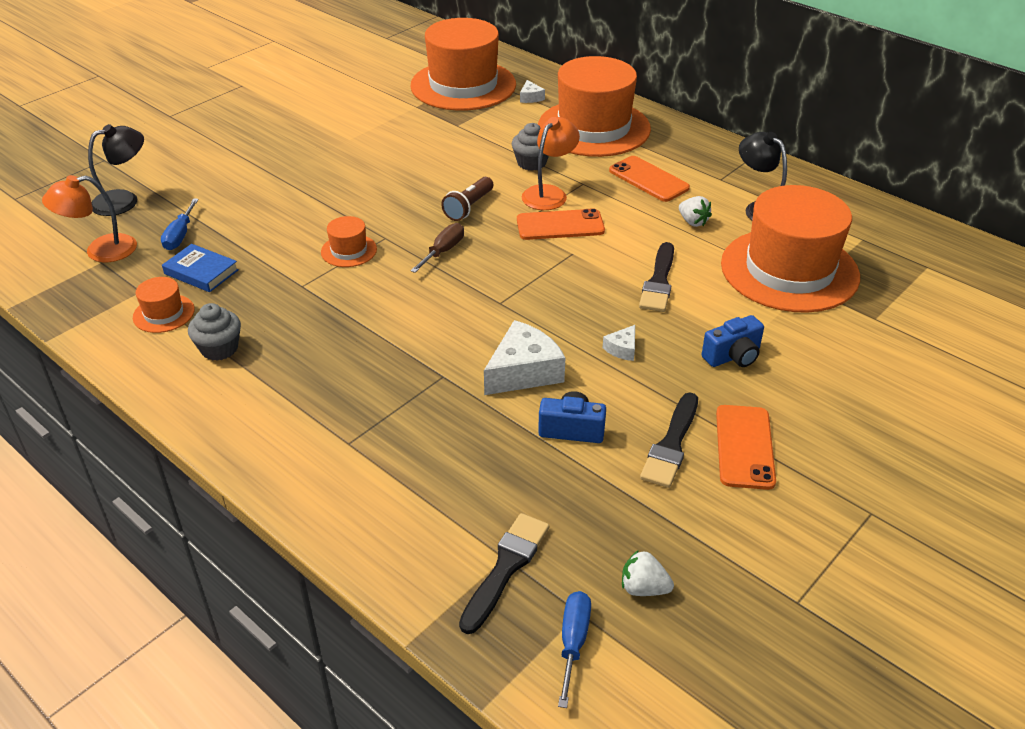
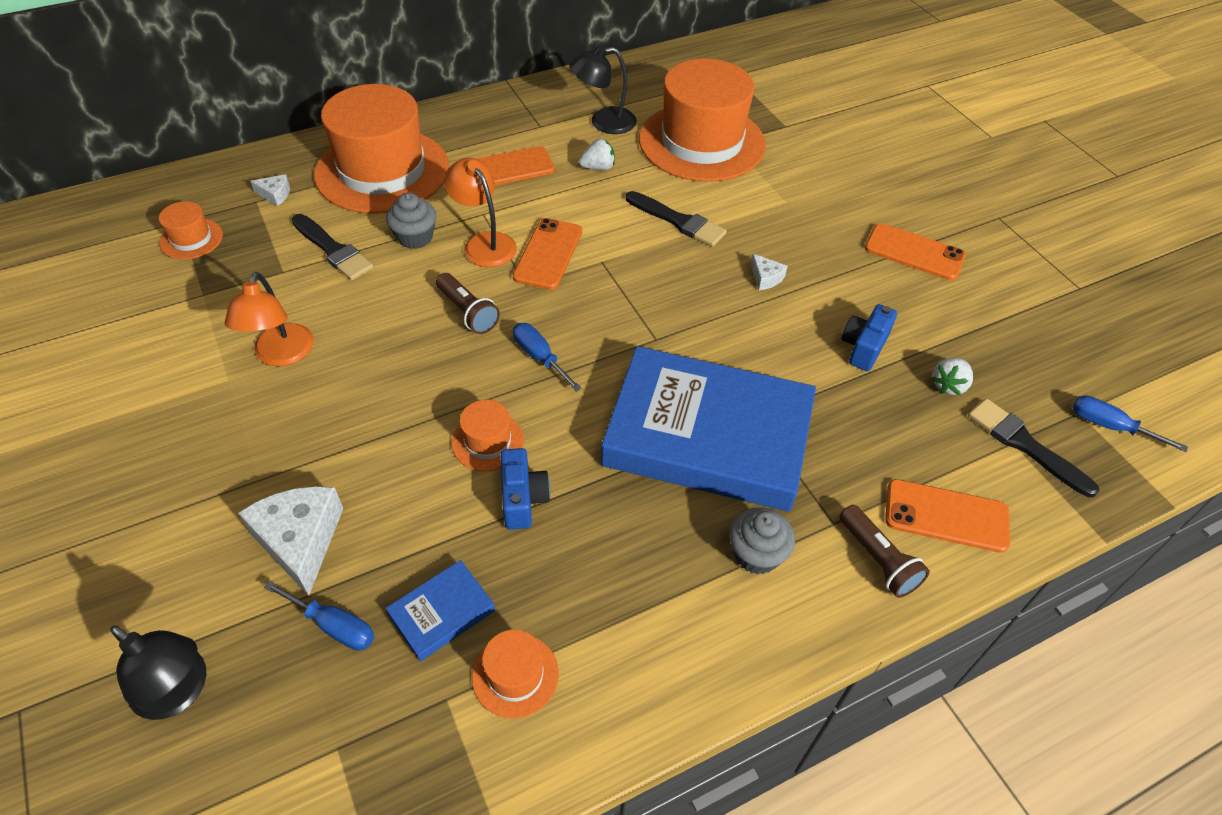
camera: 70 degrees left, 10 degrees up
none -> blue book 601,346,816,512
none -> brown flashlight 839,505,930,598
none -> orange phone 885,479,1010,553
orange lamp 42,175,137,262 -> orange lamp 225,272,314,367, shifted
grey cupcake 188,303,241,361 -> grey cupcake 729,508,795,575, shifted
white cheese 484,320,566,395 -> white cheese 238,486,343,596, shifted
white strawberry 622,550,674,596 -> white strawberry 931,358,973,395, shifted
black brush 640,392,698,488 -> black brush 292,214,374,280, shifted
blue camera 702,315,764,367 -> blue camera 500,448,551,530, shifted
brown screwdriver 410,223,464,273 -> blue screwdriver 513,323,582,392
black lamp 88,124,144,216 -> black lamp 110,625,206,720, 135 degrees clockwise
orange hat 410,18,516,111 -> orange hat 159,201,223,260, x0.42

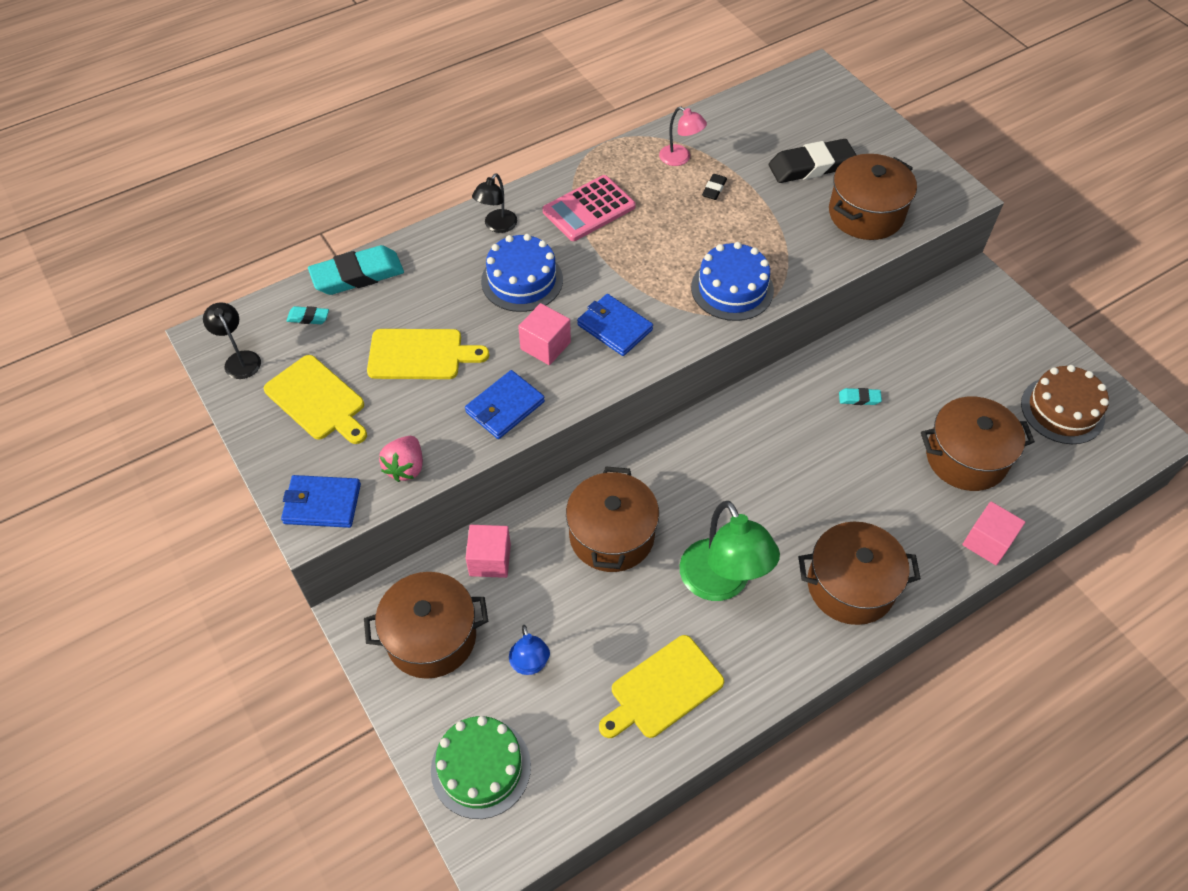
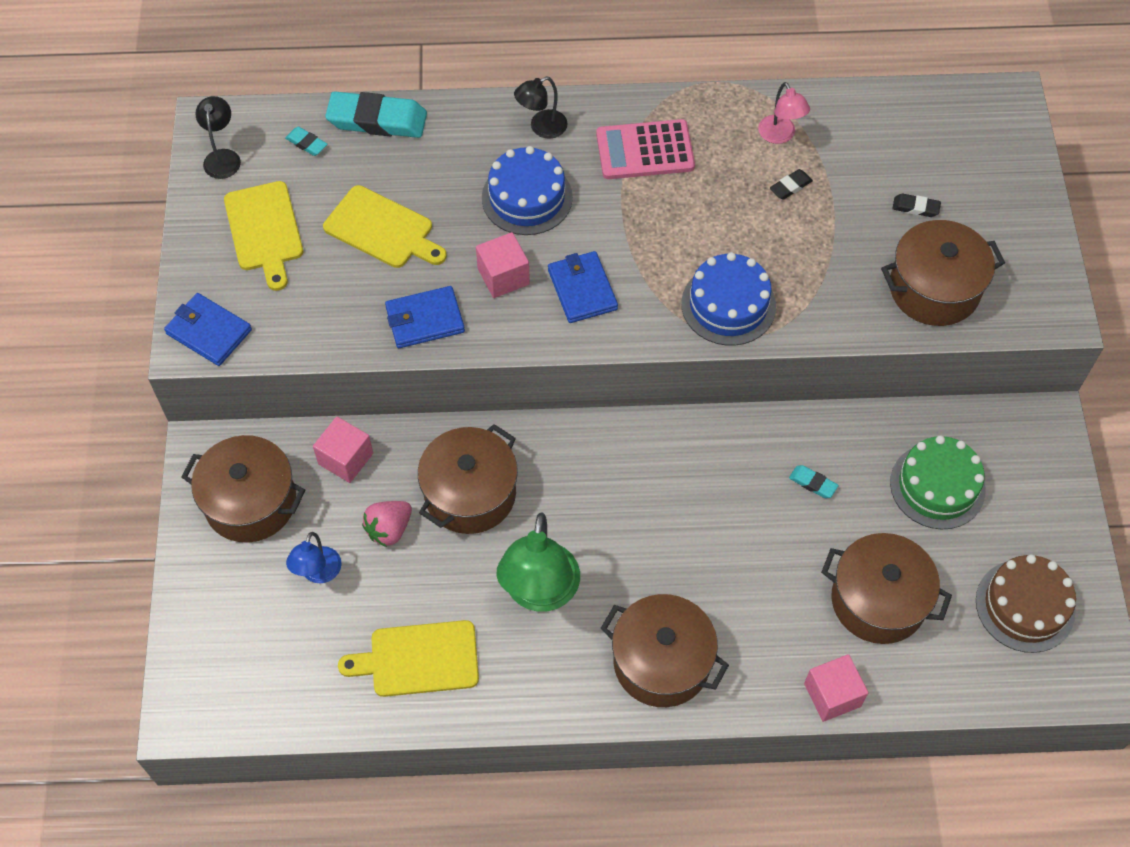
camera: 30 degrees right, 5 degrees up
pink strawberry 379,436,423,482 -> pink strawberry 362,501,412,547, shifted
green cake 431,716,531,819 -> green cake 890,436,985,529, shifted
black eraser 769,139,856,183 -> black eraser 892,194,941,217, x0.46

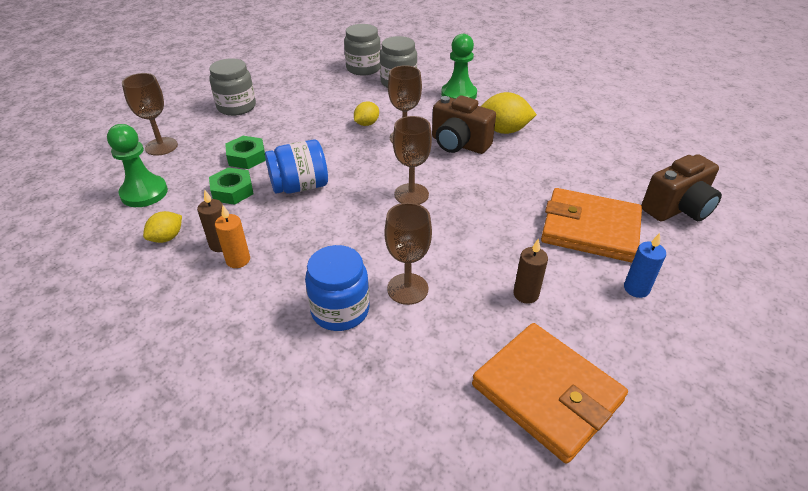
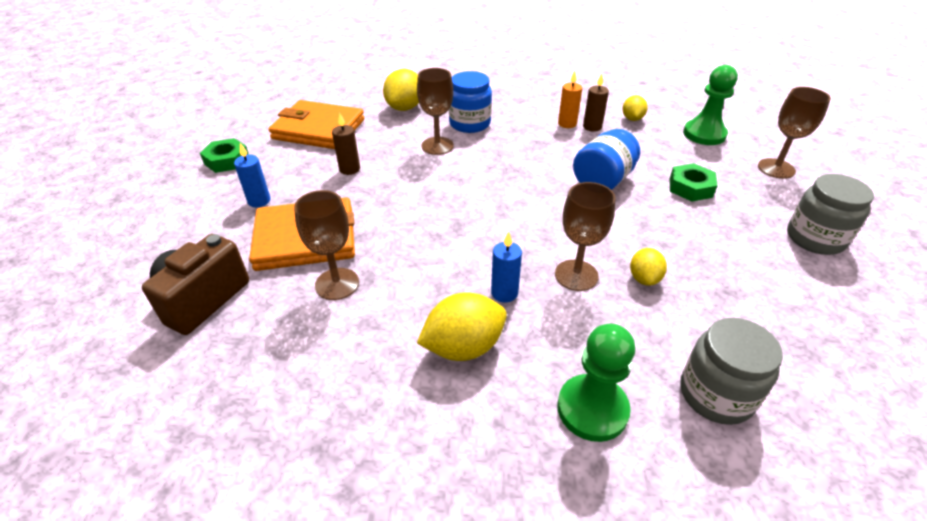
camera: 150 degrees right, 0 degrees up
grey jar 344,24,381,76 -> none
none -> yellow lemon 383,69,419,111
green nut 209,167,254,205 -> green nut 200,138,249,173, shifted
brown goblet 393,116,432,205 -> brown goblet 294,190,359,300, shifted
brown camera 432,95,496,154 -> blue candle 491,232,522,303

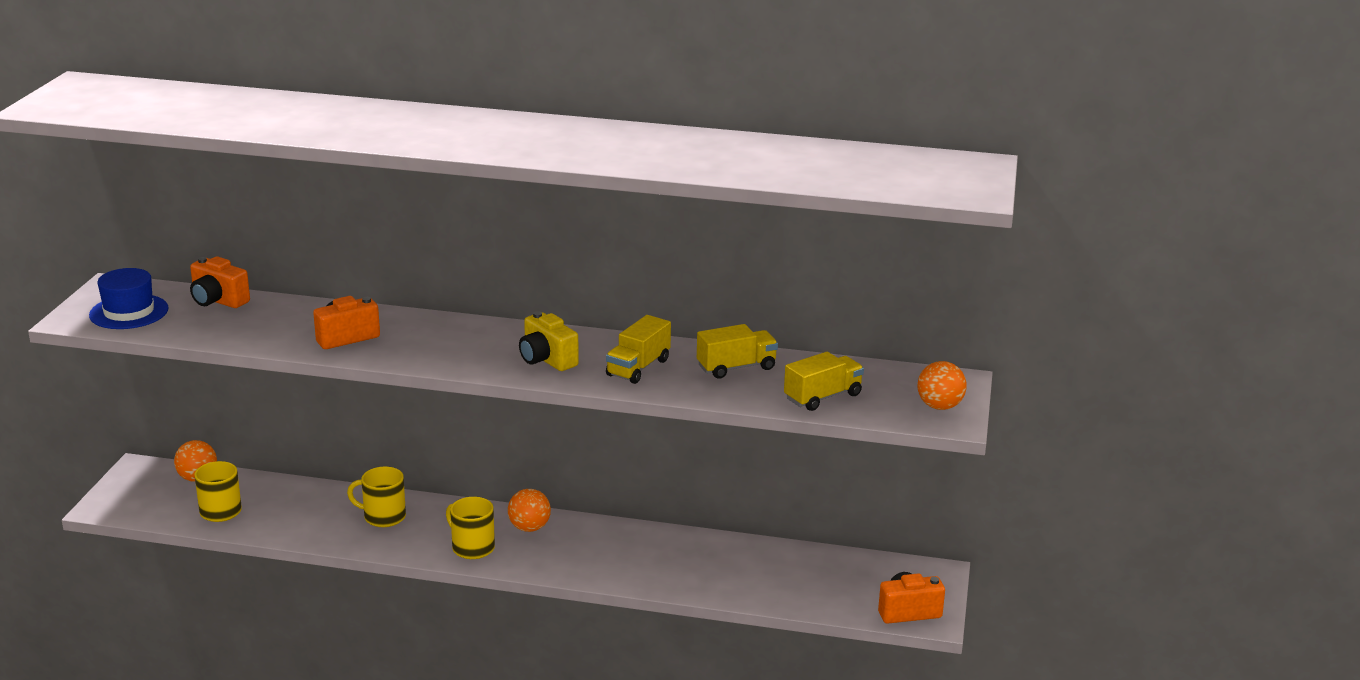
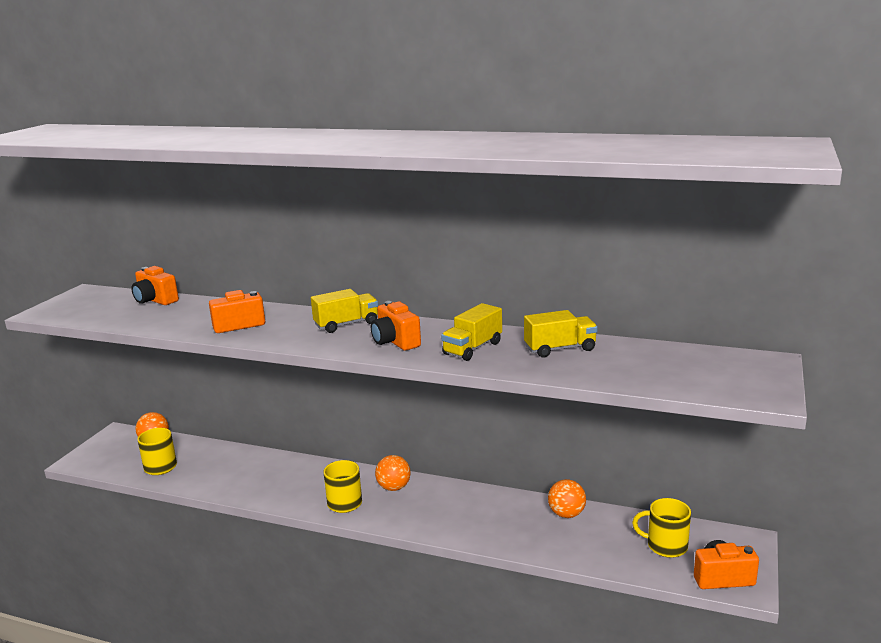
camera: 10 degrees right, 5 degrees down
blue hat 89,268,168,329 -> none
yellow mug 347,466,406,527 -> yellow mug 632,498,691,558, shifted
yellow truck 784,352,864,411 -> yellow truck 311,289,378,333, shifted
orange ball 918,361,967,410 -> orange ball 548,479,586,518, shifted
yellow camera 519,311,579,371 -> orange camera 371,301,421,351

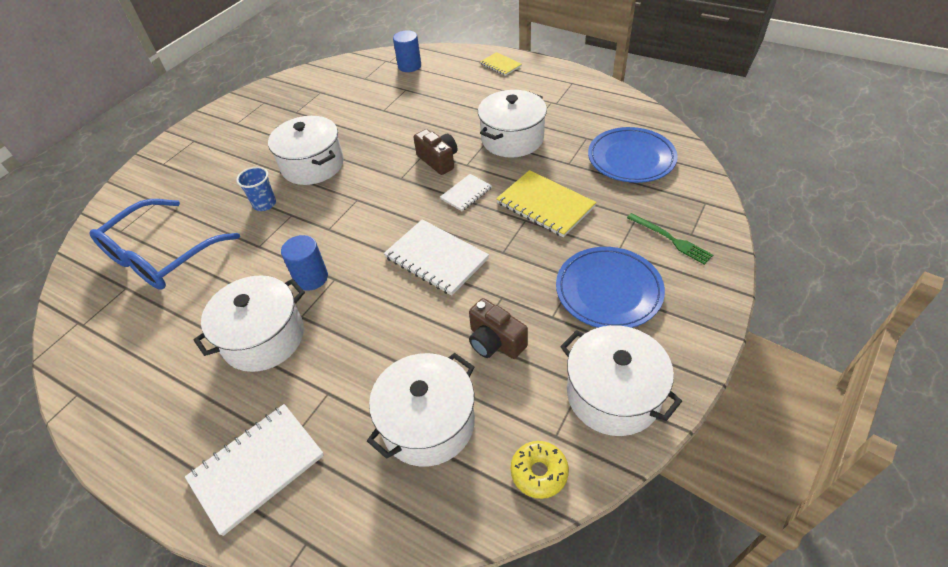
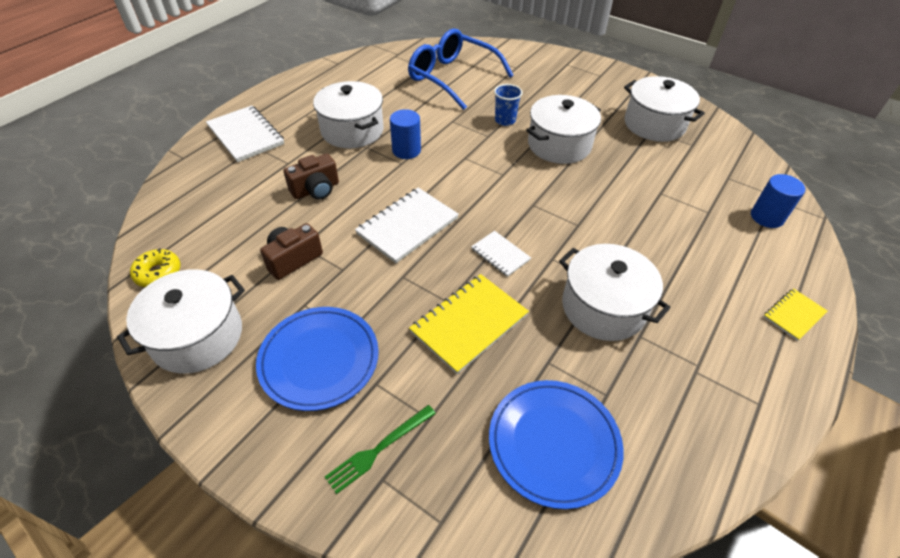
camera: 90 degrees right, 0 degrees up
white pot 367,353,475,466 -> white pot 624,76,705,142, shifted
brown camera 414,129,457,175 -> brown camera 283,154,339,200, shifted

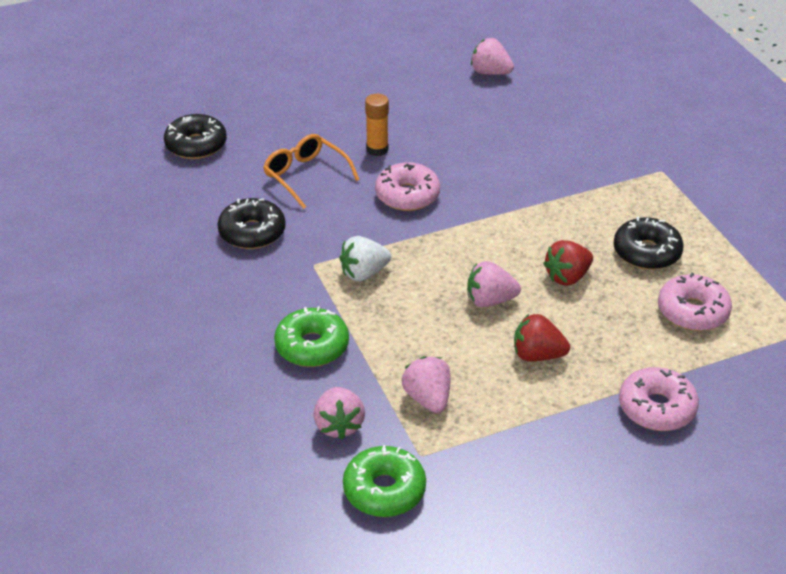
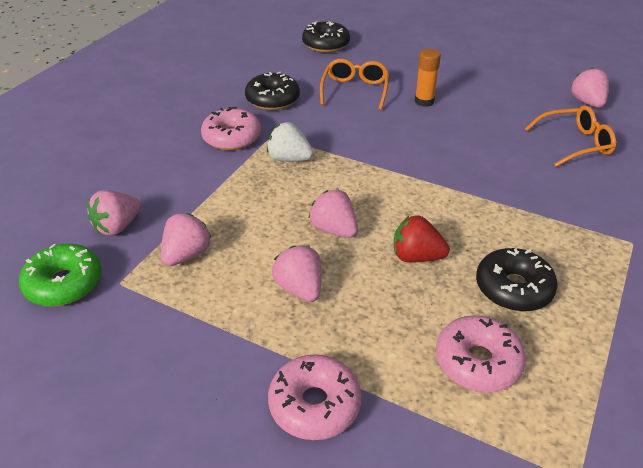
camera: 50 degrees right, 0 degrees up
green donut 274,306,349,367 -> none
none -> orange glasses 525,105,616,167
pink donut 375,162,440,211 -> pink donut 201,107,261,150, shifted
red strawberry 514,314,570,362 -> pink strawberry 272,245,322,302

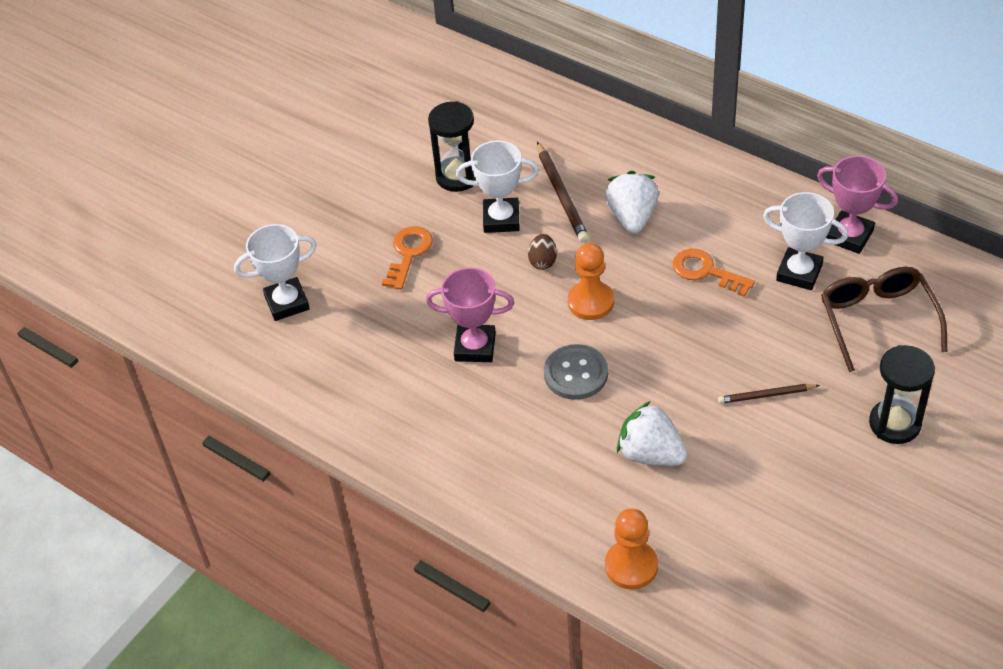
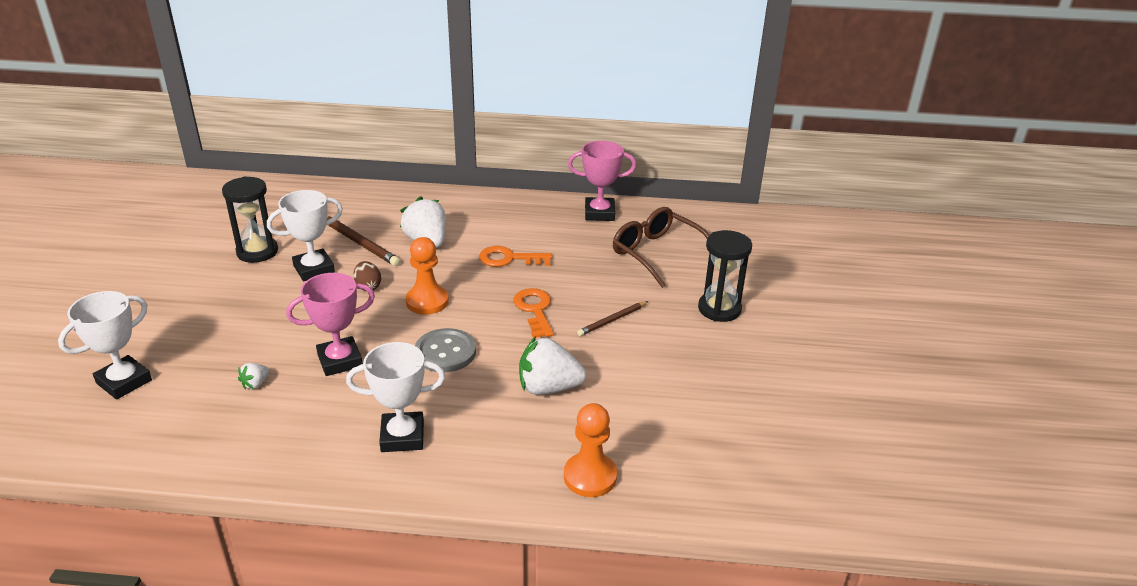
camera: 35 degrees left, 15 degrees down
none -> white strawberry 238,363,270,390
orange key 382,226,433,290 -> orange key 513,288,554,338, shifted
white trophy 763,192,848,290 -> white trophy 346,342,445,452, shifted

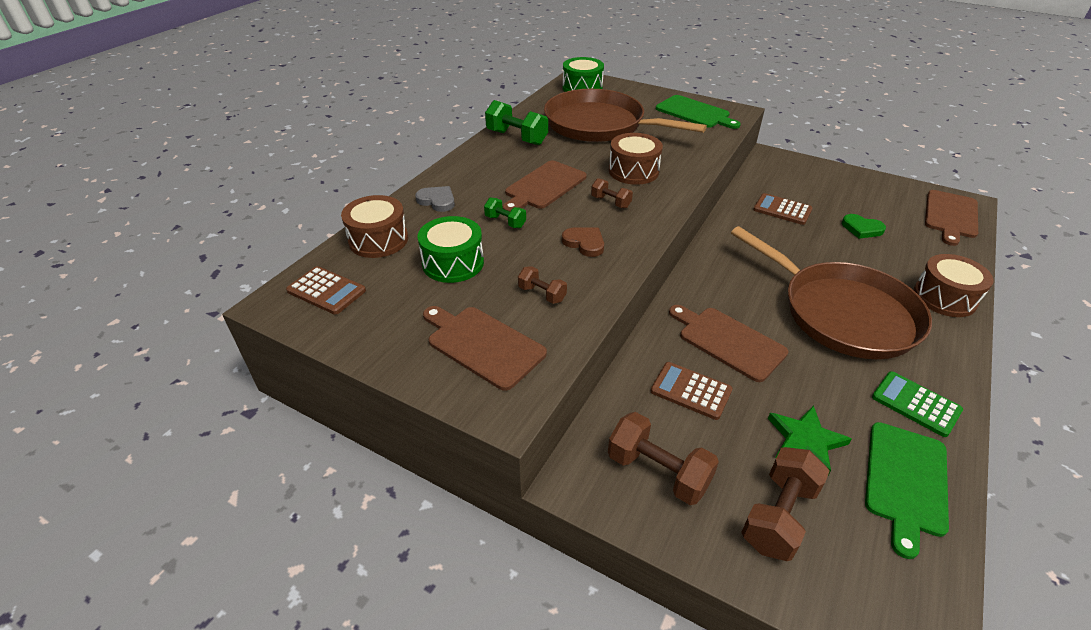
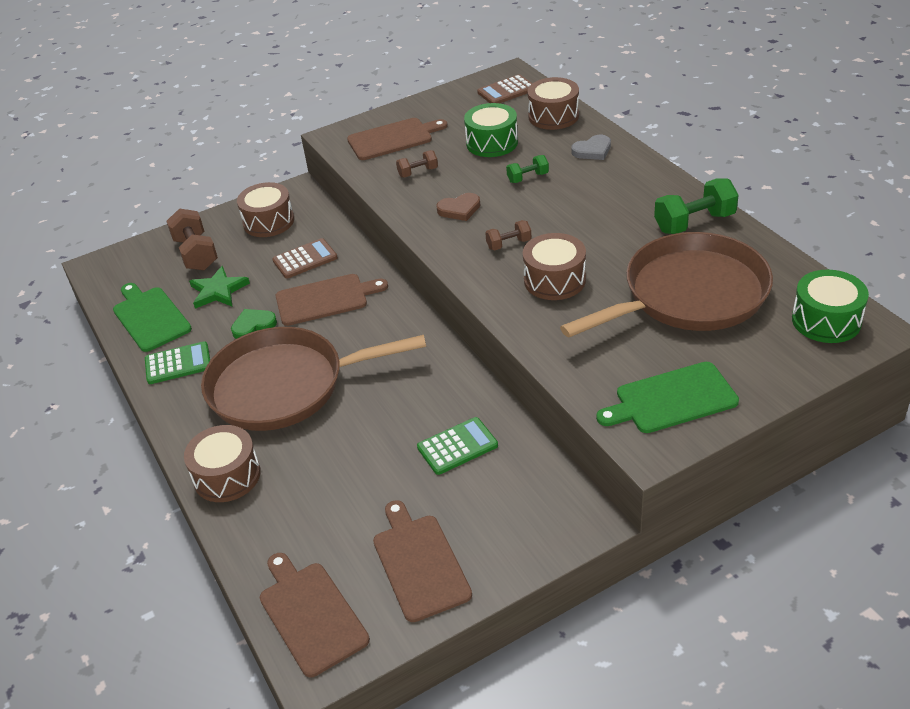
camera: 125 degrees right, 0 degrees up
brown cutting board 503,161,587,212 -> brown cutting board 373,500,472,622, shifted
green heart 842,214,886,239 -> green heart 231,309,277,339, shifted
brown dumbbell 608,412,719,505 -> brown drum 237,182,294,237
brown calculator 753,193,813,225 -> green calculator 417,417,498,475

